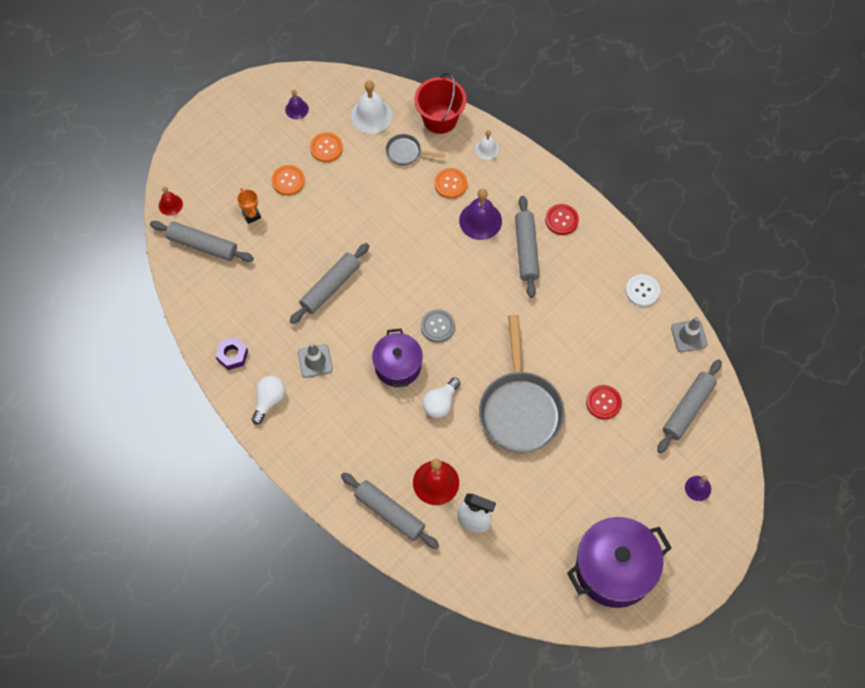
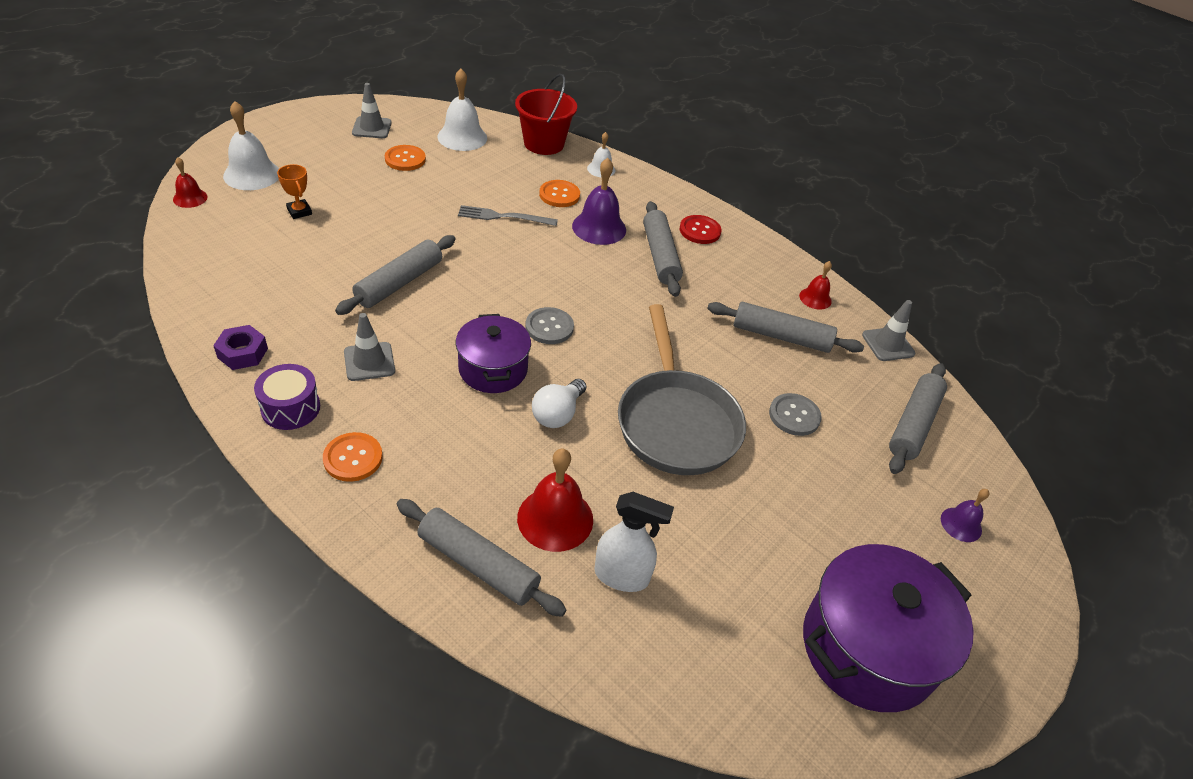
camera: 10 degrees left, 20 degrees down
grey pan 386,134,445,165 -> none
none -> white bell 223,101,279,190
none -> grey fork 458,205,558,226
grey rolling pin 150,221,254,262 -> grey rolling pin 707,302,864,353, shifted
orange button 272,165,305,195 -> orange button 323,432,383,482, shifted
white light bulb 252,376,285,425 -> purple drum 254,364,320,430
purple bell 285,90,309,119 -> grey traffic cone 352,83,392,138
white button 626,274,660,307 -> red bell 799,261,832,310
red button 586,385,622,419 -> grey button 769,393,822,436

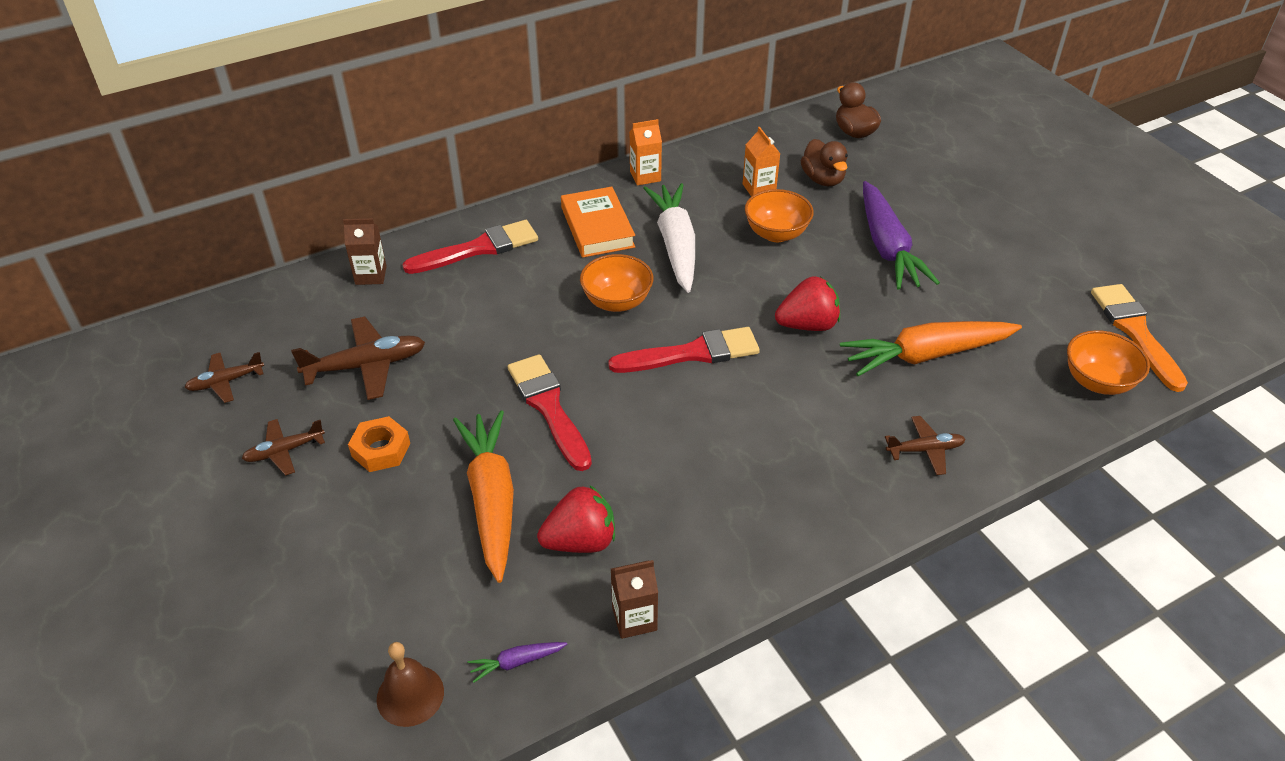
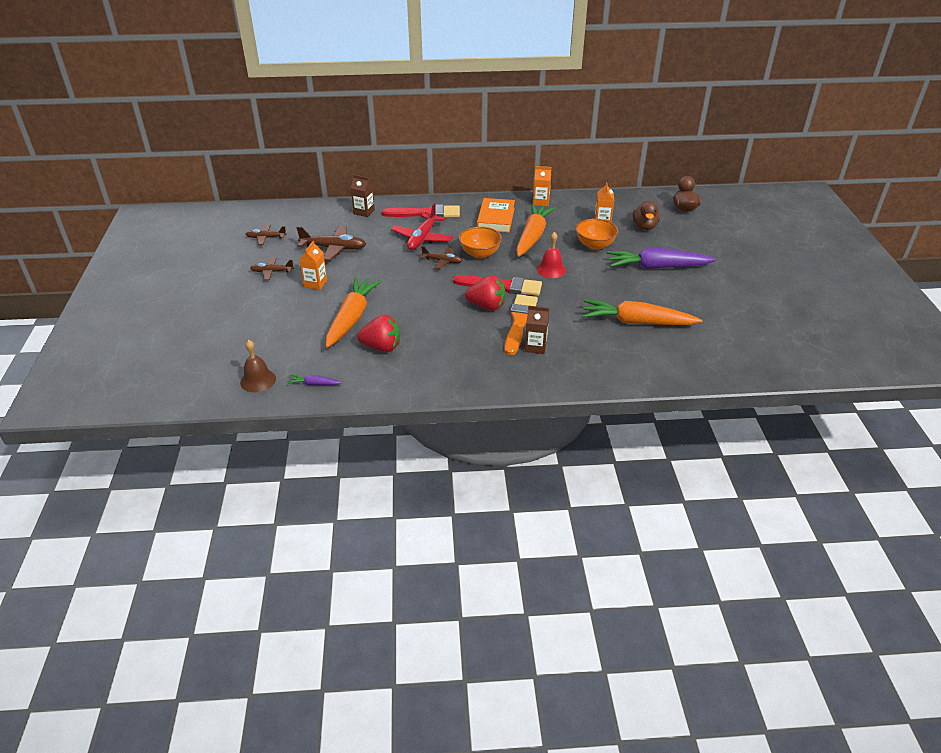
camera: 25 degrees right, 5 degrees down
red brush 508,354,592,471 -> none
orange bowl 1067,330,1150,395 -> none
none -> red plane 391,203,453,250
none -> red bell 537,232,566,278
brown carton 611,560,658,639 -> brown carton 525,306,549,354, shifted
red strawberry 775,277,840,331 -> red strawberry 465,275,505,311, shifted
brown plane 885,416,966,475 -> brown plane 421,246,463,269, shifted
orange brush 1091,284,1188,392 -> orange brush 504,294,538,355, shifted
orange nut 348,416,410,472 -> orange carton 299,241,327,290
white carrot 643,183,695,293 -> orange carrot 516,204,555,257
purple carrot 863,181,940,290 -> purple carrot 607,248,716,269, 75 degrees clockwise

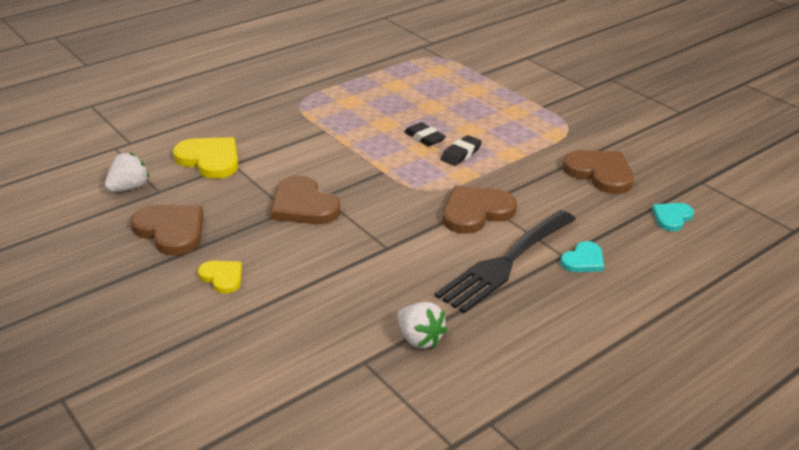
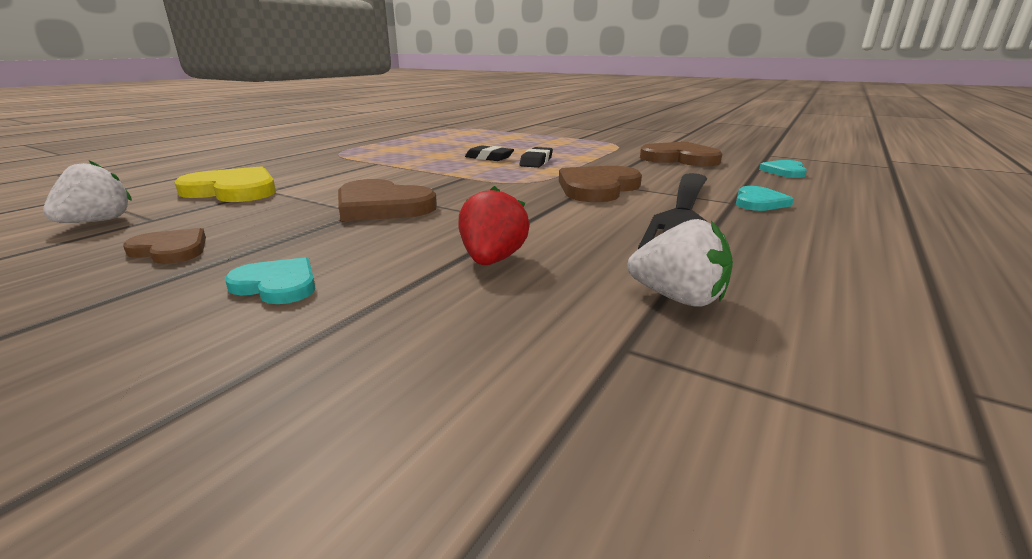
camera: 20 degrees left, 10 degrees down
none -> red strawberry 458,186,530,265
yellow heart 198,261,242,294 -> turquoise heart 225,257,315,304
brown heart 131,205,203,256 -> brown heart 123,228,206,264, x0.57

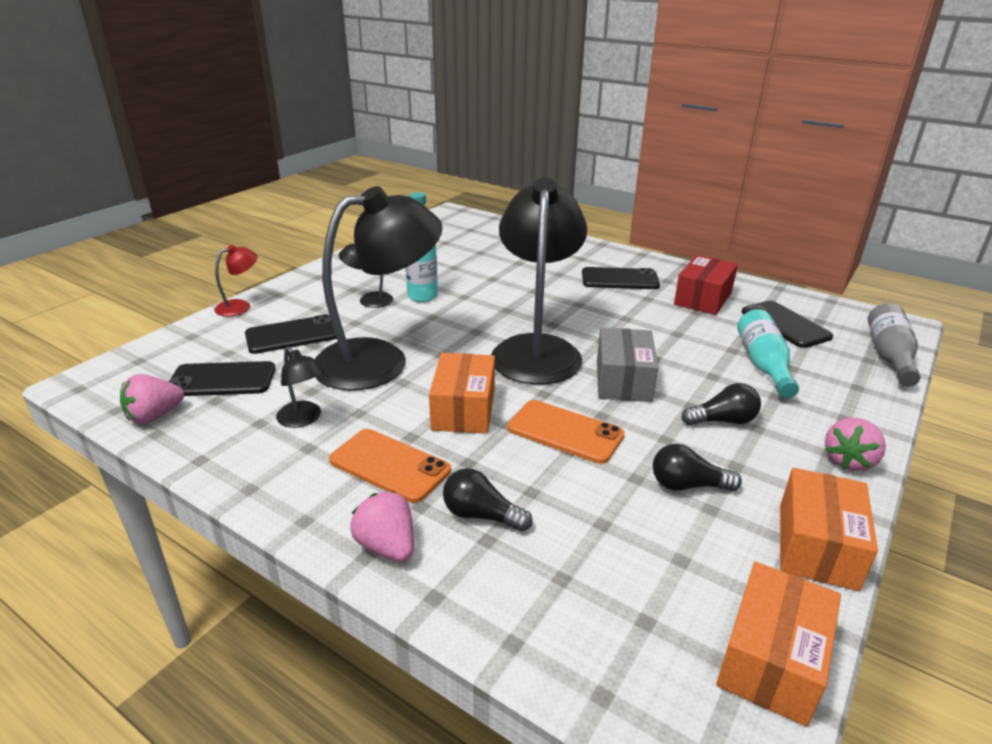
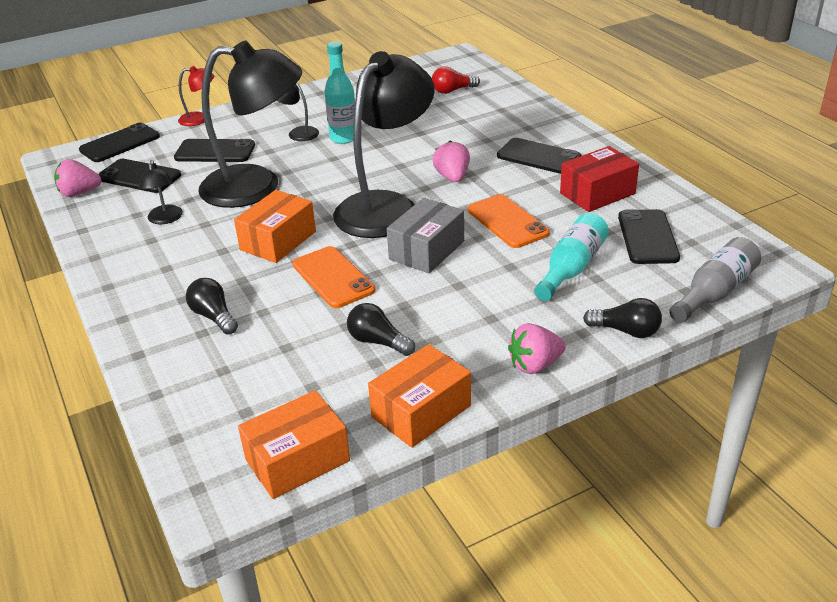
camera: 30 degrees right, 5 degrees up
none -> black phone 79,122,160,162
none -> red light bulb 432,67,480,94
orange phone 329,429,451,503 -> orange phone 468,194,550,248, shifted
pink strawberry 350,491,414,562 -> pink strawberry 433,141,470,182, shifted
black light bulb 681,383,761,426 -> black light bulb 583,298,662,338, shifted

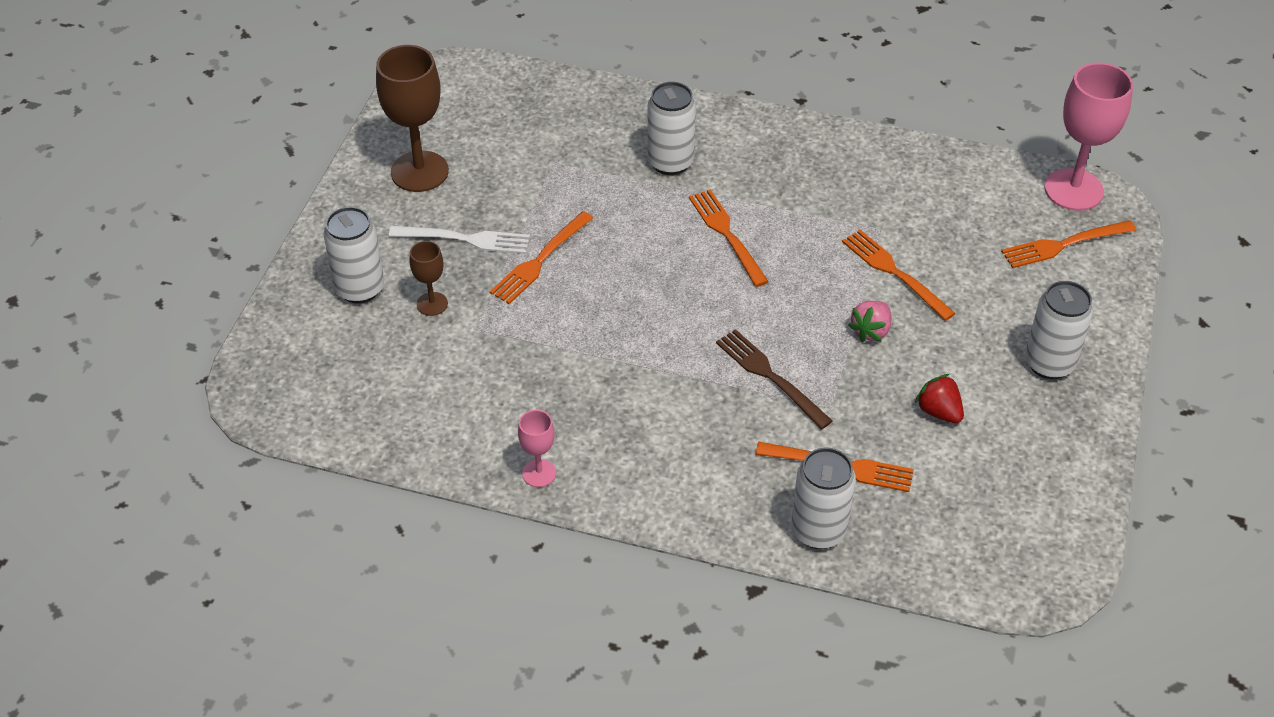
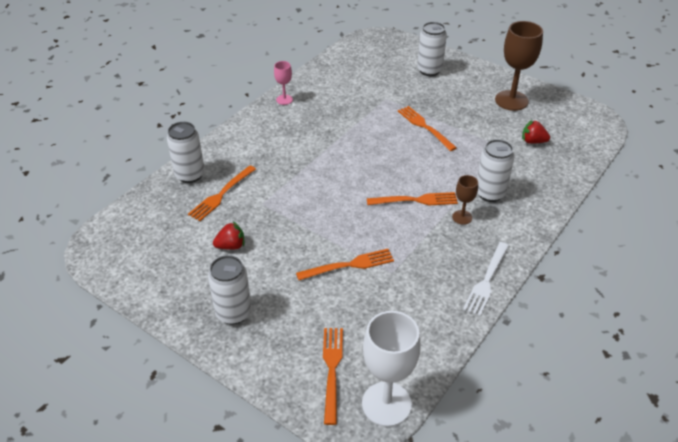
camera: 110 degrees right, 5 degrees down
brown fork 716,329,833,429 -> none
pink strawberry 848,301,892,342 -> none
none -> red strawberry 522,120,550,144
white fork 389,226,530,254 -> white fork 463,242,509,316, shifted
brown goblet 410,241,448,316 -> brown goblet 452,175,478,225, shifted
pink goblet 1044,63,1133,211 -> white goblet 362,311,420,427

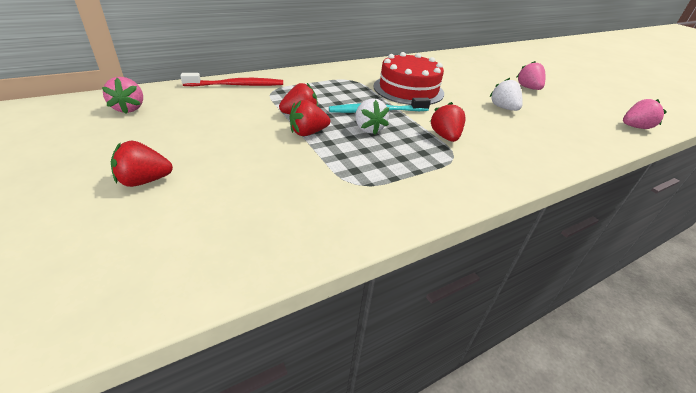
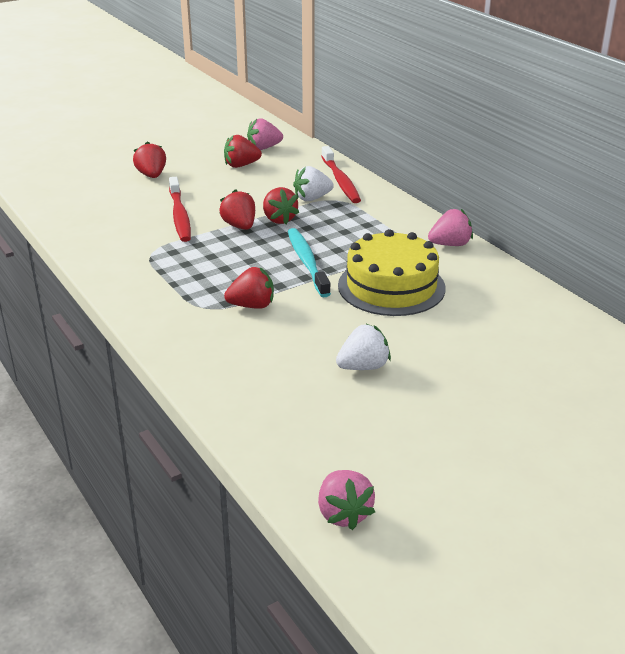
camera: 90 degrees right, 5 degrees down
none -> red toothbrush 169,177,191,242
none -> red strawberry 224,135,262,168
white strawberry 355,98,389,134 -> white strawberry 293,166,334,201, shifted
pink strawberry 517,61,546,90 -> pink strawberry 428,209,473,246, shifted
red cake 374,52,444,105 -> yellow cake 338,229,446,316

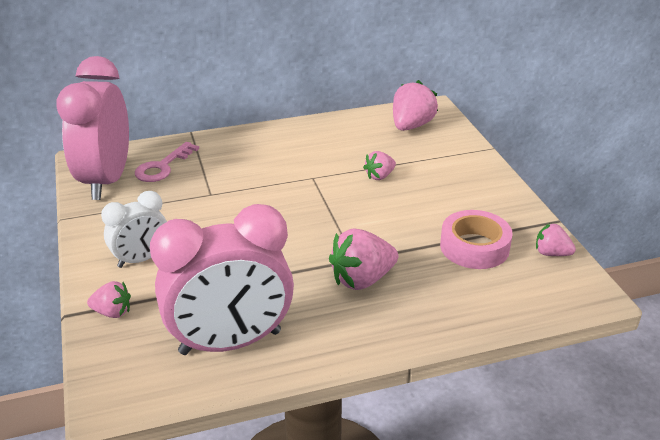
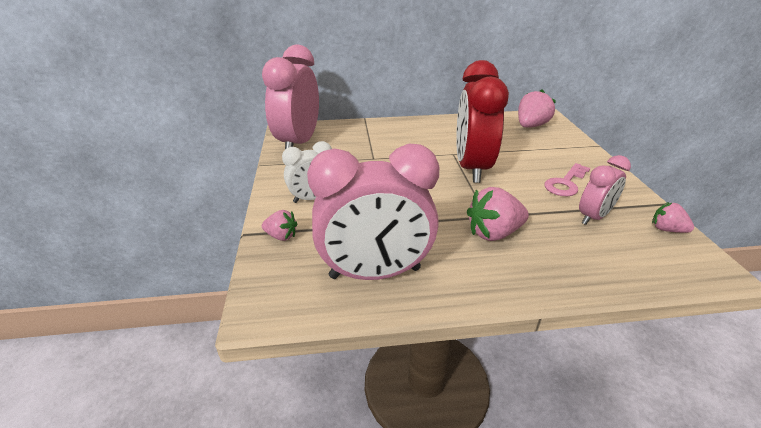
camera: 10 degrees right, 0 degrees up
pink strawberry 363,151,396,180 -> none
none -> red clock 456,60,509,183
pink key 135,142,199,182 -> pink key 545,163,590,196, shifted
pink tape 440,210,513,269 -> pink clock 579,155,631,225

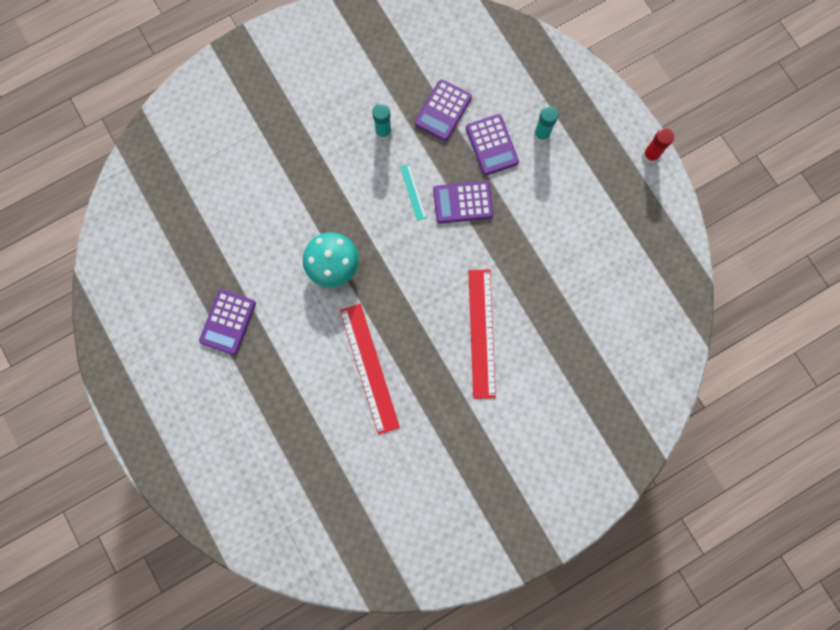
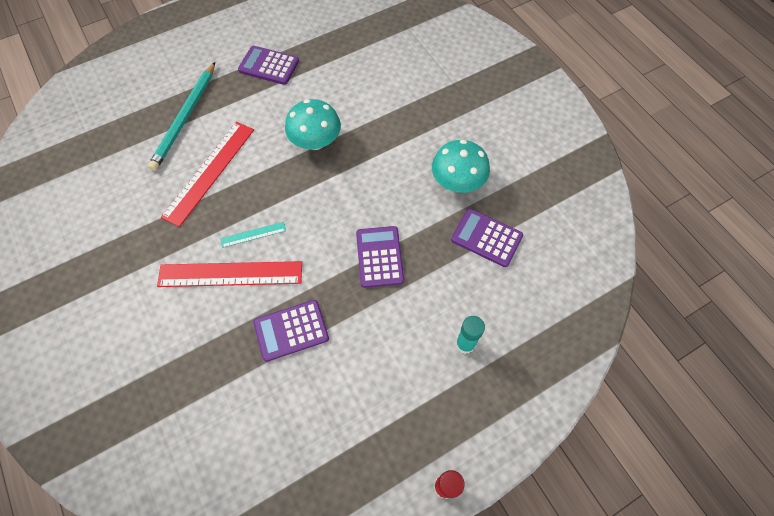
camera: 90 degrees right, 15 degrees down
none -> turquoise pencil 148,62,215,171
turquoise ruler 400,164,427,221 -> turquoise ruler 220,222,286,248, shifted
purple calculator 466,114,519,176 -> purple calculator 253,300,329,362, shifted
turquoise glue stick 372,103,391,140 -> turquoise mushroom 432,140,490,193
red ruler 340,304,400,435 -> red ruler 161,122,254,227, 45 degrees counterclockwise

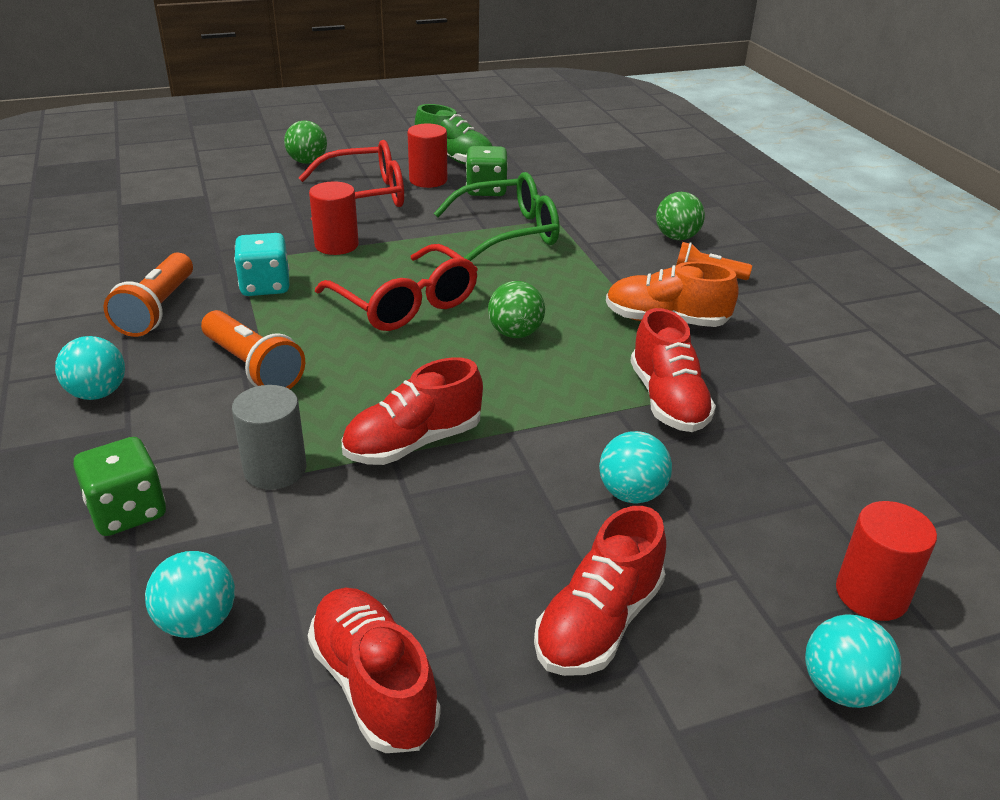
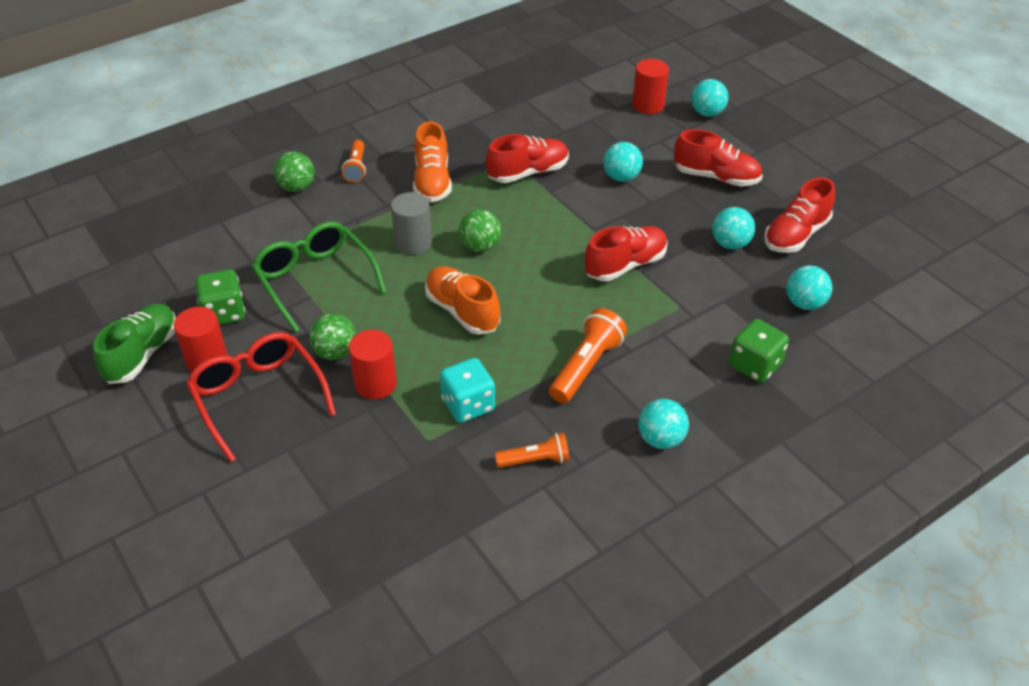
camera: 105 degrees left, 10 degrees up
none -> turquoise ball 712,207,755,249
grey cylinder 232,385,307,490 -> grey cylinder 391,192,432,255, shifted
green ball 284,120,327,164 -> green ball 309,314,356,360, shifted
red glasses 315,244,478,331 -> orange shoe 425,266,500,335
red shoe 342,357,483,465 -> red shoe 585,226,668,281, 75 degrees counterclockwise
orange flashlight 103,253,193,337 -> orange flashlight 495,433,570,468, x0.64

